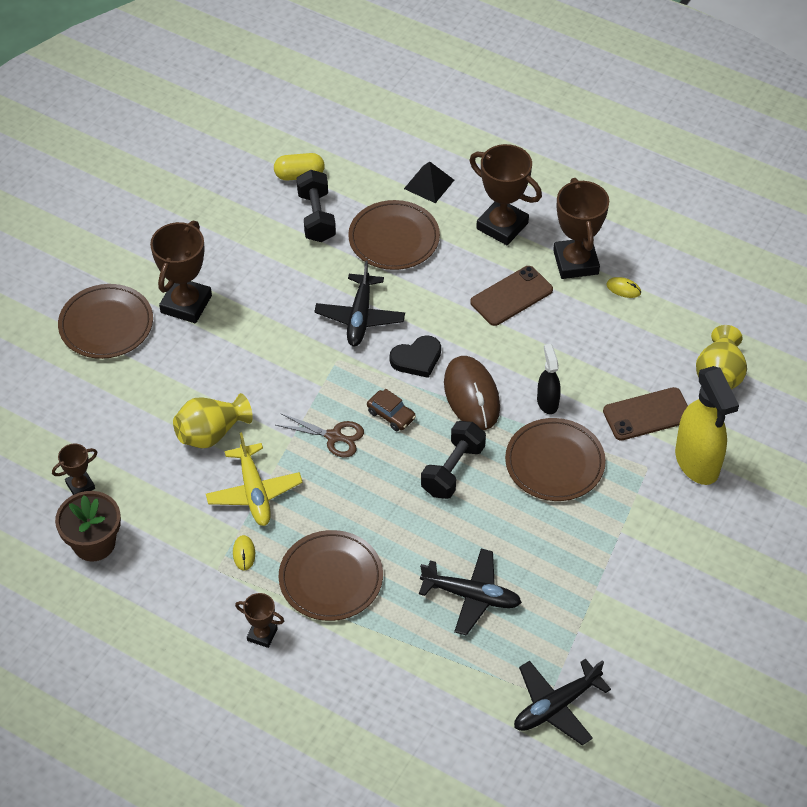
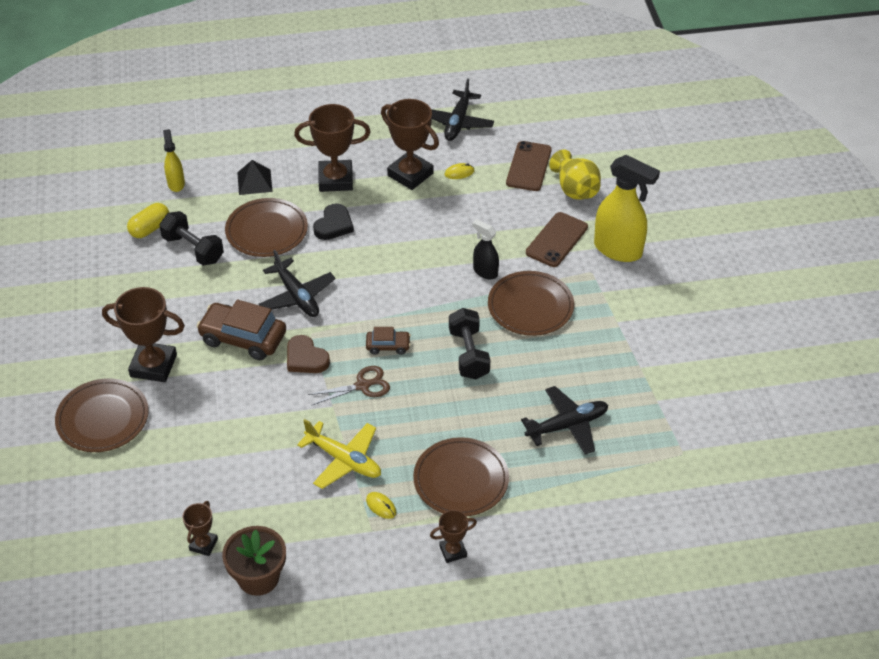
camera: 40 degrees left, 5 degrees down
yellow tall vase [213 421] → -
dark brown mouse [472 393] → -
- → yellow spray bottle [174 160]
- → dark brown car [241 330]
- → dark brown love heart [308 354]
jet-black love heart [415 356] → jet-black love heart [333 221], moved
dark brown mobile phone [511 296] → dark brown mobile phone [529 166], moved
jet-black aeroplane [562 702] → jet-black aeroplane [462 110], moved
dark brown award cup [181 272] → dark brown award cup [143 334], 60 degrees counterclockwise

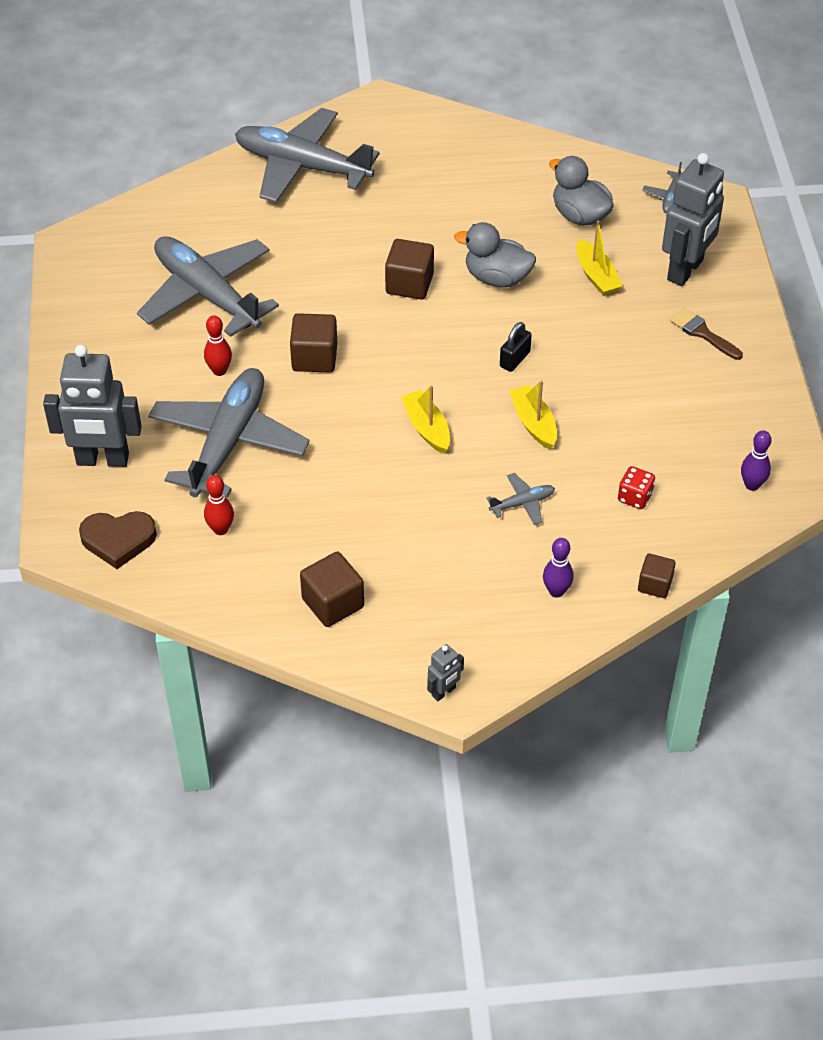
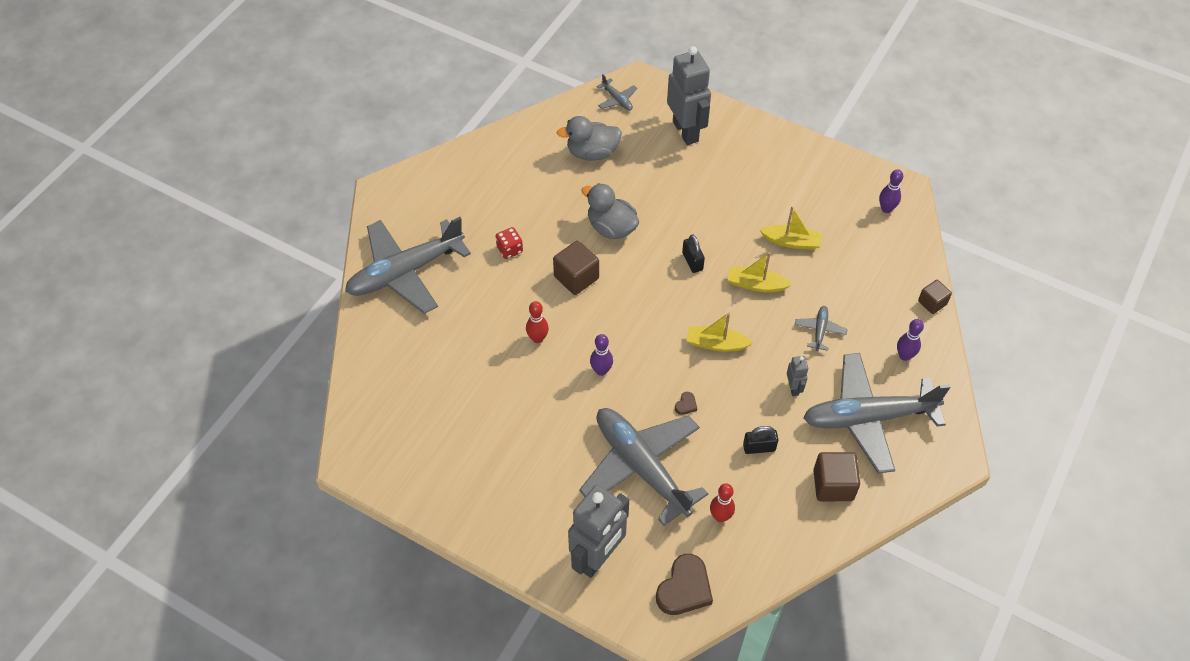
camera: 55 degrees left, 5 degrees up
dark brown paintbrush [706 334] → -
- → dark brown love heart [686 403]
- → jet-black padlock [760 440]
ash-grey aeroplane [208 286] → ash-grey aeroplane [876 413], moved
scarlet bowling pin [218 345] → scarlet bowling pin [537 322], moved
ash-grey robot figure [445 672] → ash-grey robot figure [797 376], moved
yellow sailboat [599 258] → yellow sailboat [790 228], moved
scarlet game die [636 487] → scarlet game die [509 243], moved
dark brown cube [313 342] → violet bowling pin [601 355]
ash-grey duck [495 254] → ash-grey duck [610 211], 75 degrees clockwise

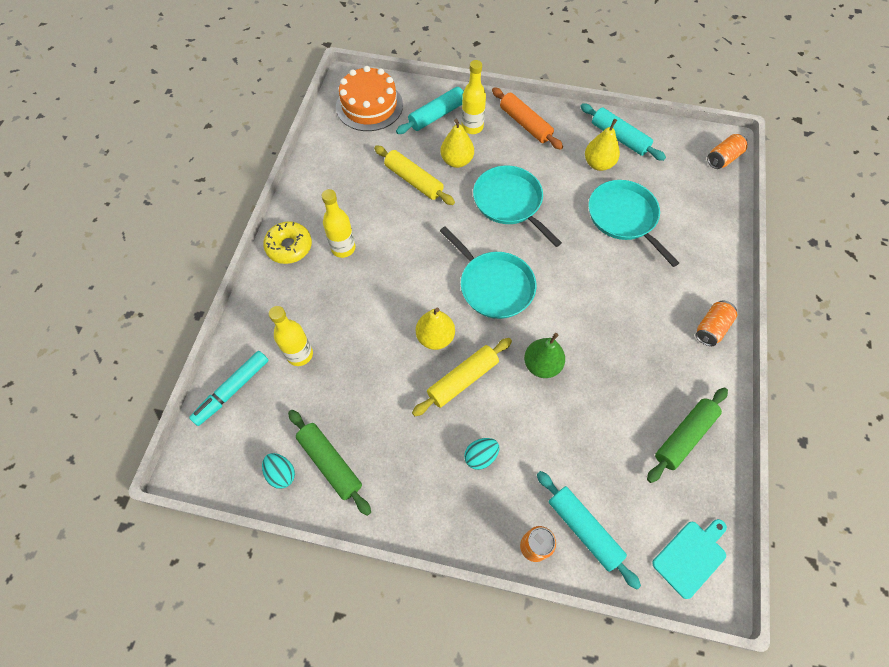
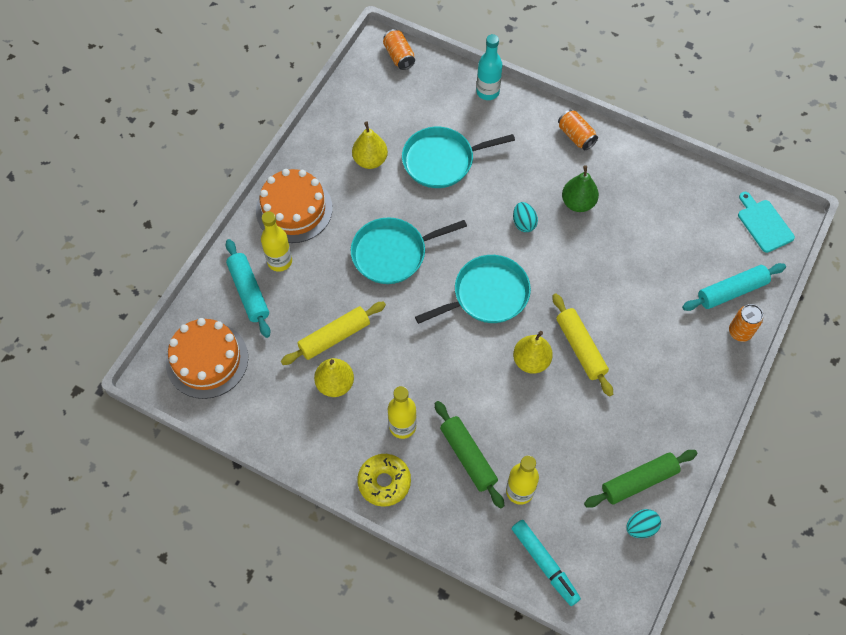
camera: 75 degrees left, 0 degrees up
teal dough roller [623 132] → -
- → teal flask [489 67]
yellow pear fruit [457 143] → yellow pear fruit [334 377], moved
teal egg [481 454] → teal egg [525 217], moved
leaf-green pear fruit [544 355] → leaf-green pear fruit [580 188], moved
leaf-green dough roller [687 435] → leaf-green dough roller [469 455], moved
orange-coloured dough roller [527 118] → orange-coloured gateau [294 206]

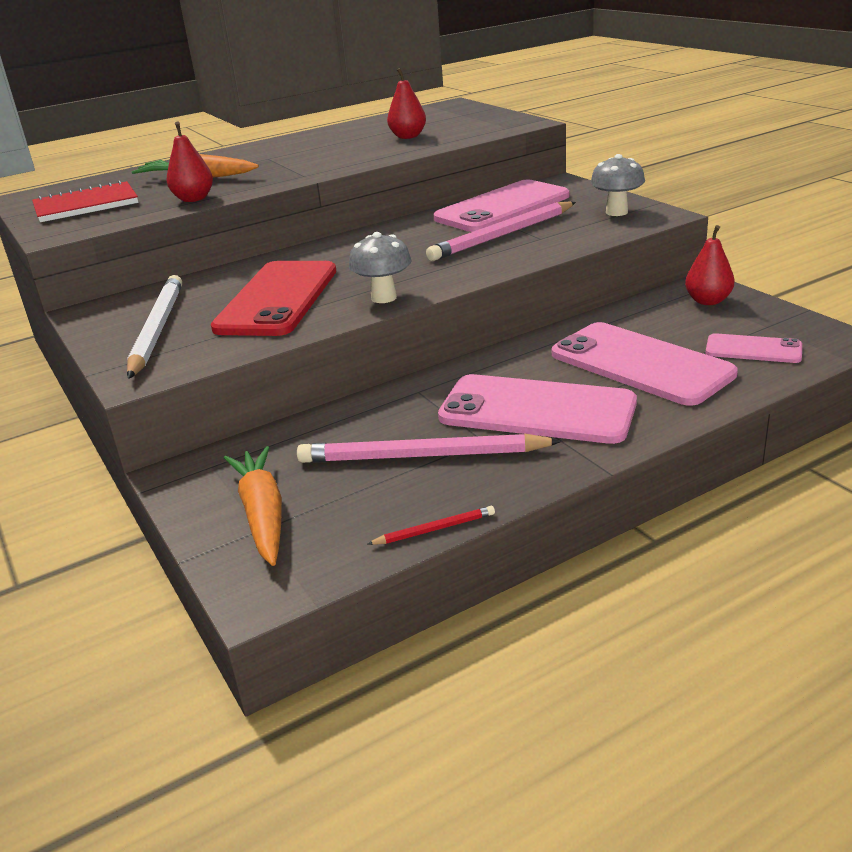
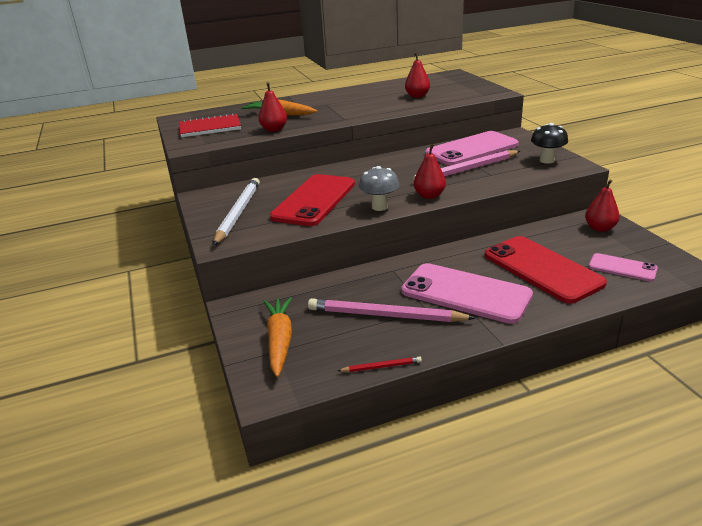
camera: 10 degrees right, 0 degrees up
- → scarlet pear fruit [430 171]
rosy mobile phone [645 364] → scarlet mobile phone [546 270]
ash-grey mushroom [618 185] → jet-black mushroom [549 143]

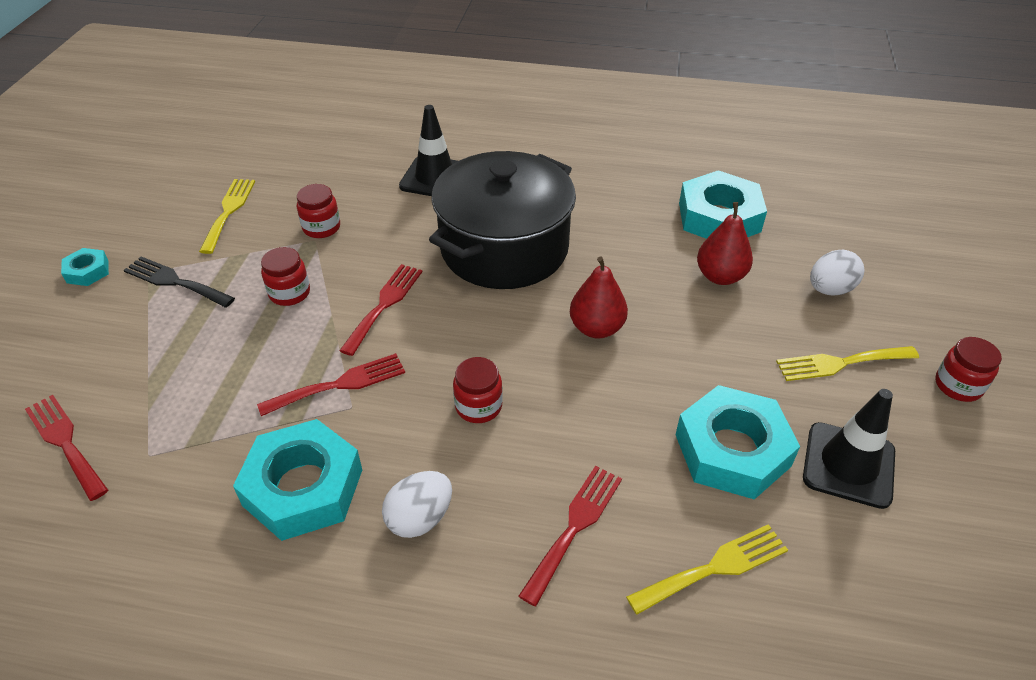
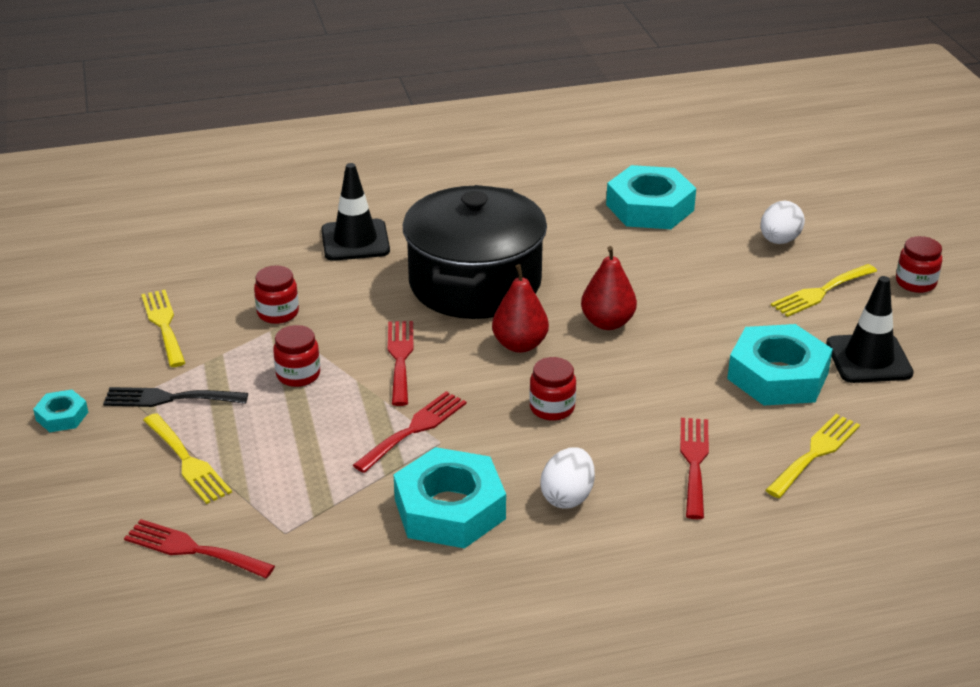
camera: 25 degrees left, 10 degrees down
- → yellow fork [187 458]
scarlet pear fruit [725 243] → scarlet pear fruit [520 308], moved

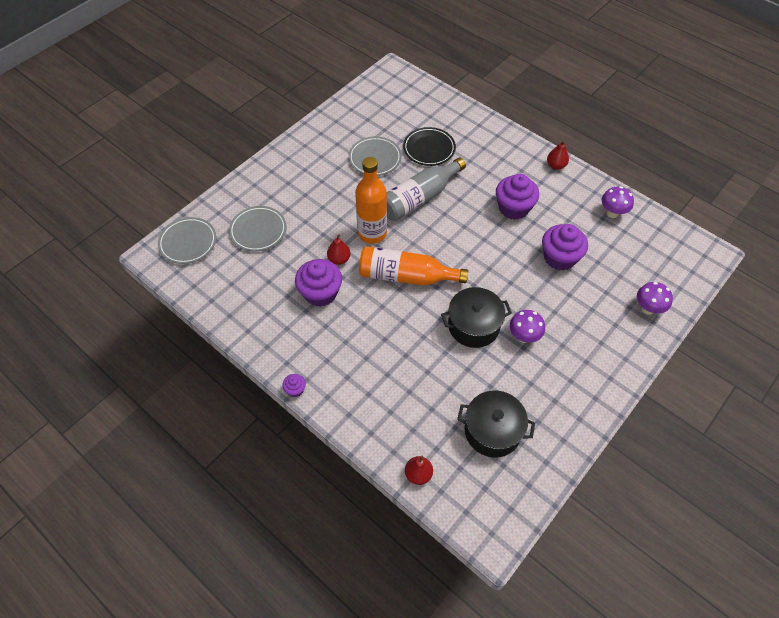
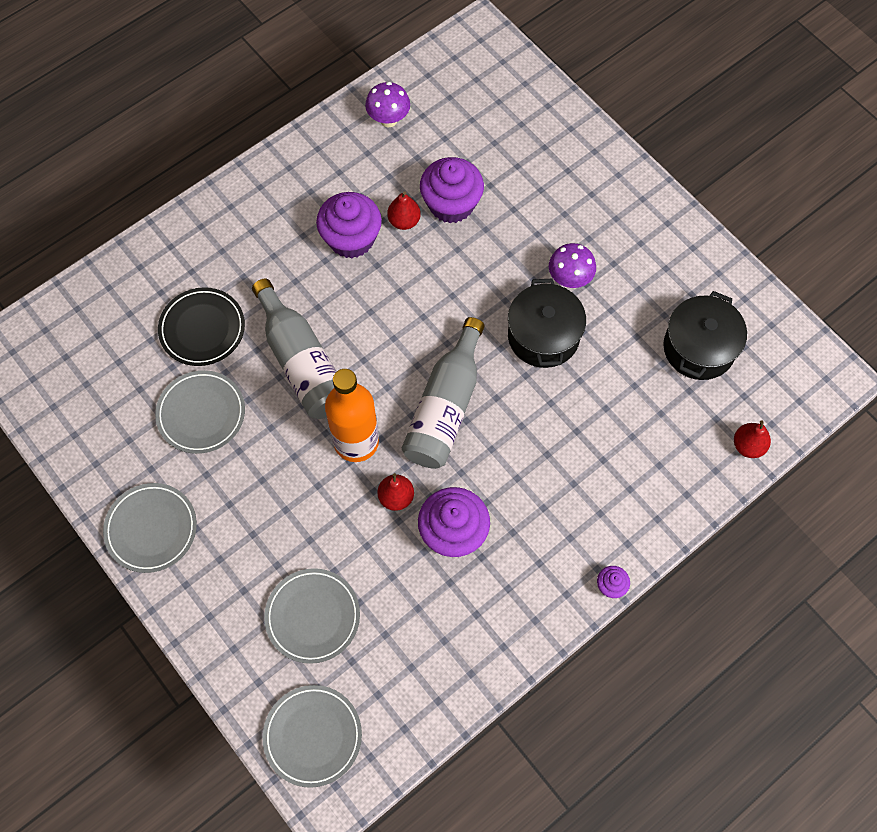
camera: 80 degrees left, 10 degrees up
violet mushroom [655 298] → -
- → ash-grey flat dish [150 528]
scarlet pear fruit [558 155] → scarlet pear fruit [404 210], moved
orange-coloured flask [413 266] → ash-grey flask [443 393]

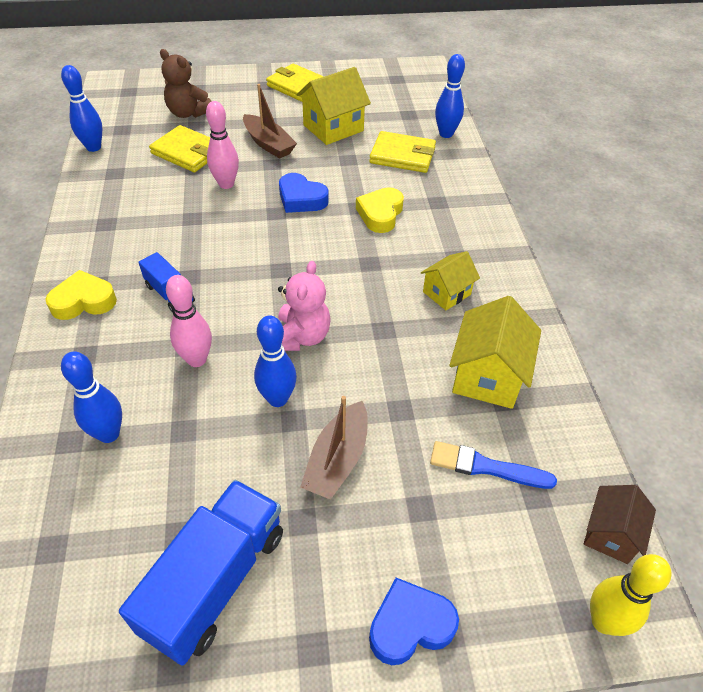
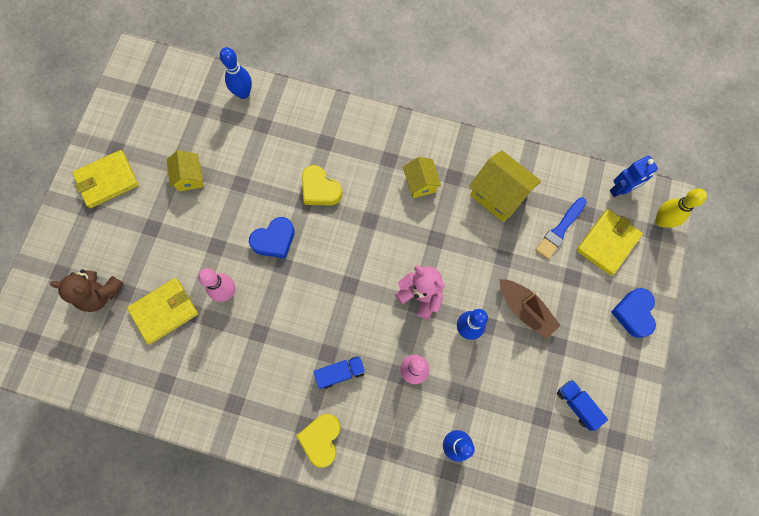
camera: 65 degrees left, 25 degrees up
cobalt bowling pin [81 108] → -
dark brown sailboat [270 121] → -
yellow wallet [402 152] → yellow wallet [609 242], moved
dark brown toy house [620 524] → cobalt robot figure [634 176]
dark brown teddy [185 83] → dark brown teddy [86 290], 45 degrees clockwise
cobalt toy truck [201 572] → cobalt toy truck [582 405], x0.51
yellow toy house [334 106] → yellow toy house [185 171], x0.62

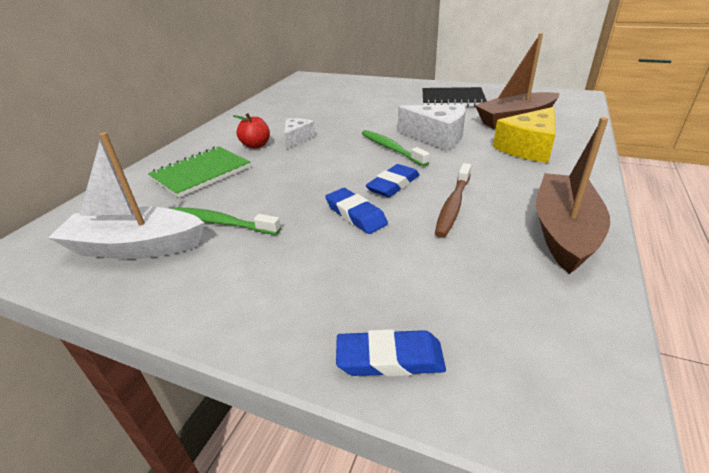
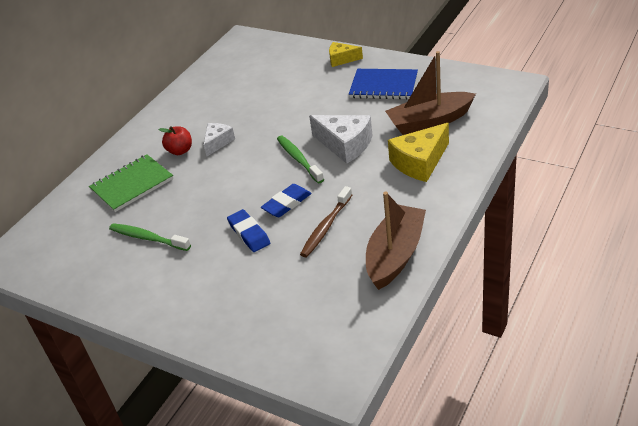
camera: 10 degrees right, 5 degrees up
pure white sailboat [126 195] → -
cobalt gum eraser [391 353] → -
- → yellow cheese wedge [346 54]
jet-black notebook [454 97] → cobalt notebook [383 84]

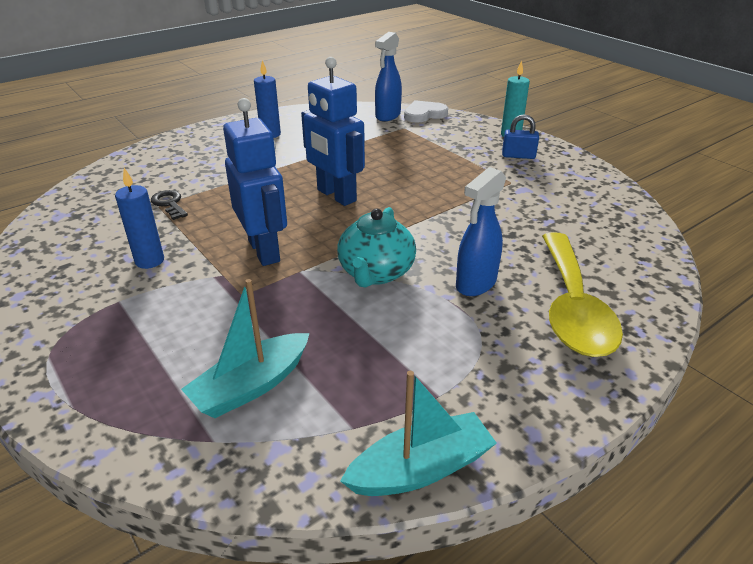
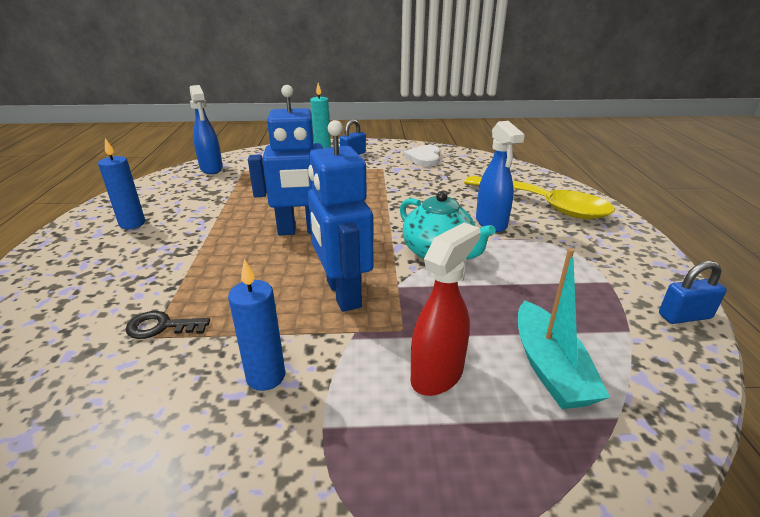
camera: 55 degrees left, 5 degrees down
- → scarlet spray bottle [446 309]
pure white love heart [426 111] → pure white love heart [421 156], moved
teal sailboat [418 433] → cobalt padlock [693 292]
cobalt robot figure [255 182] → cobalt robot figure [341 216], 120 degrees counterclockwise

